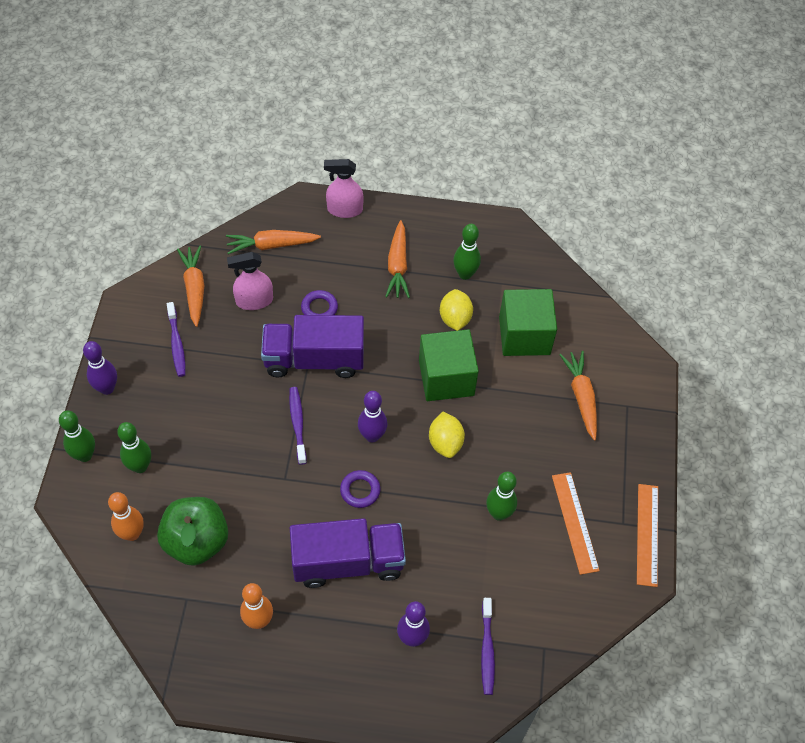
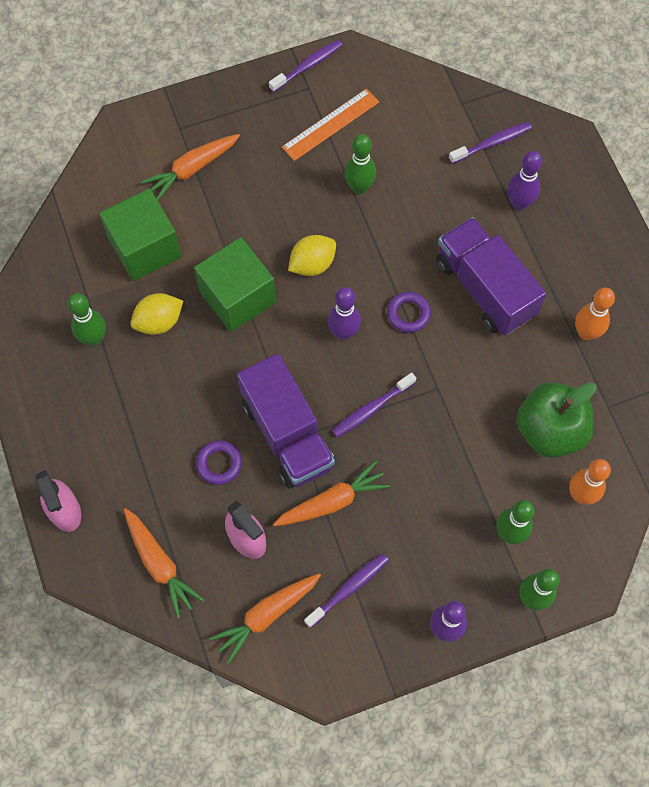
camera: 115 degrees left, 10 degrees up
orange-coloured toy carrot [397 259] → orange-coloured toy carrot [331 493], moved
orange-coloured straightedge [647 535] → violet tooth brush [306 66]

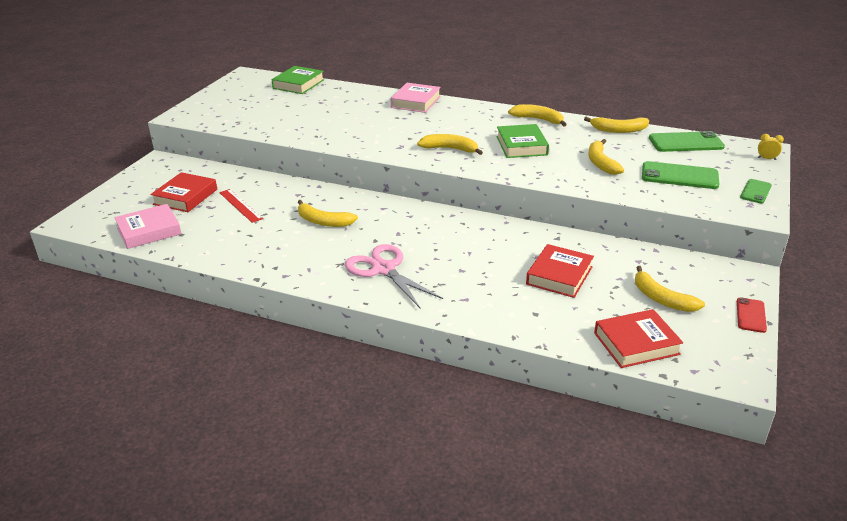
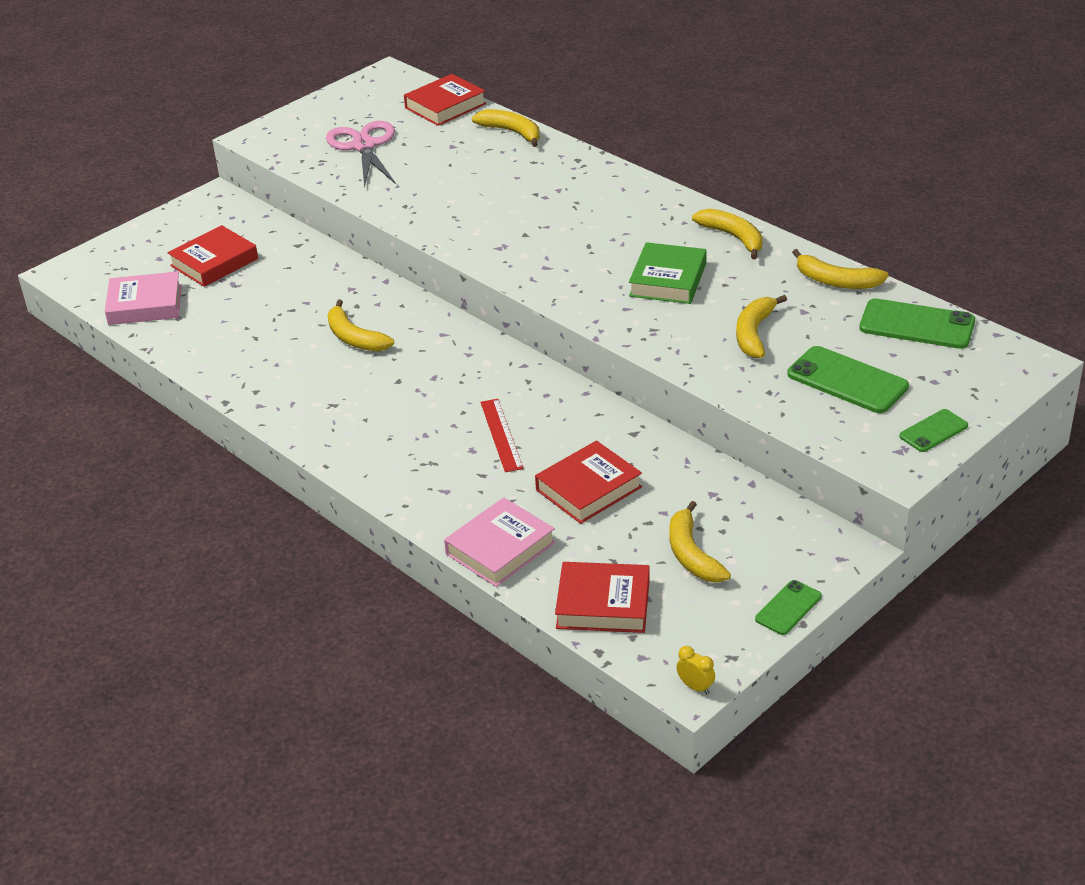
camera: 25 degrees right, 5 degrees up
scarlet straightedge [241 206] → scarlet straightedge [502 435], moved
rosy scissors [394 276] → rosy scissors [361 154], moved
rosy book [415 98] → rosy book [499 542], moved
yellow banana [450 144] → yellow banana [506 128], moved
yellow clock [771 147] → yellow clock [695 670], moved
leaf-green book [298 80] → scarlet book [445 100]
scarlet mobile phone [752 315] → leaf-green mobile phone [788 607]

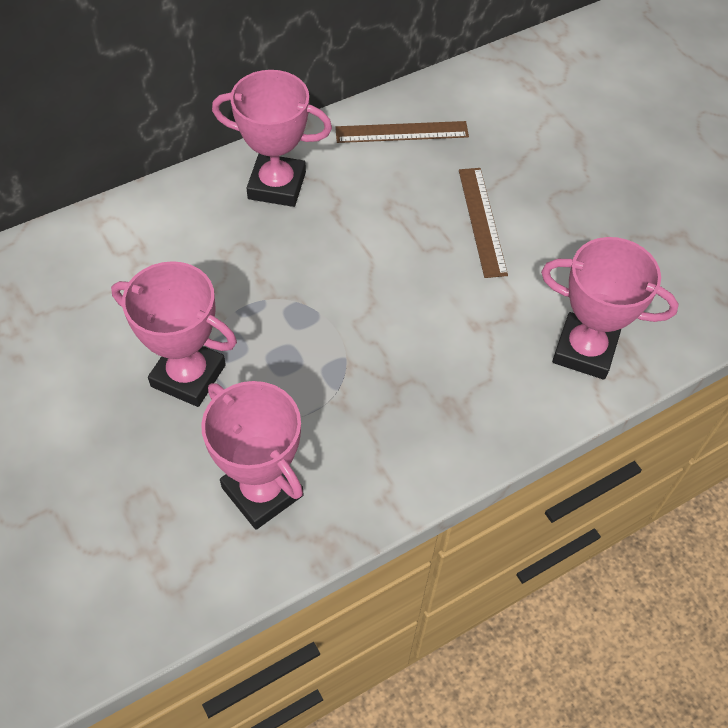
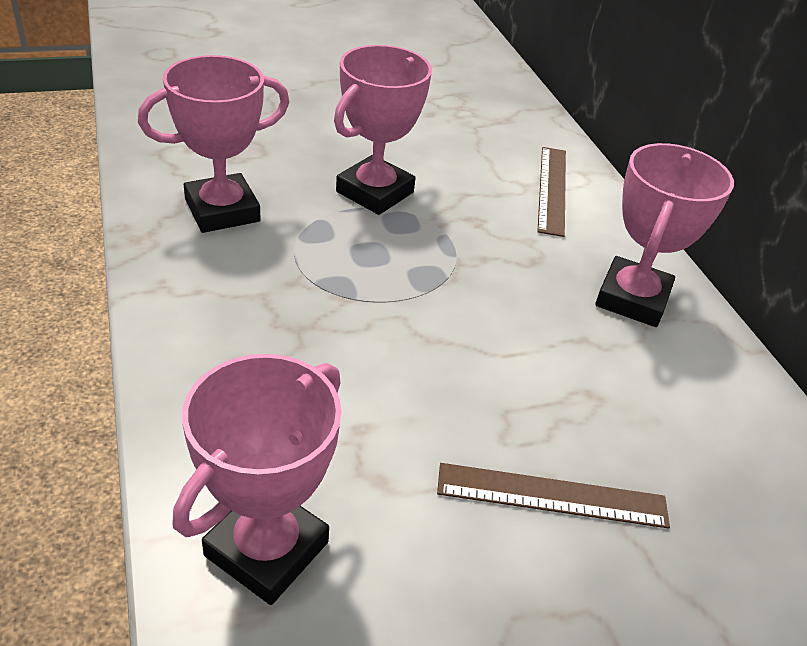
camera: 100 degrees right, 15 degrees down
dark brown straightedge [402 132] → dark brown straightedge [551 192], moved

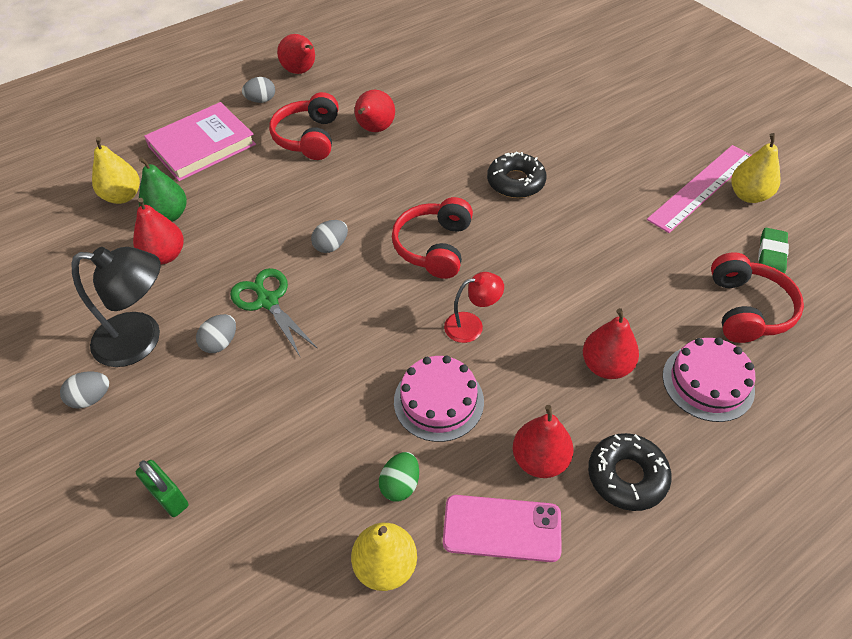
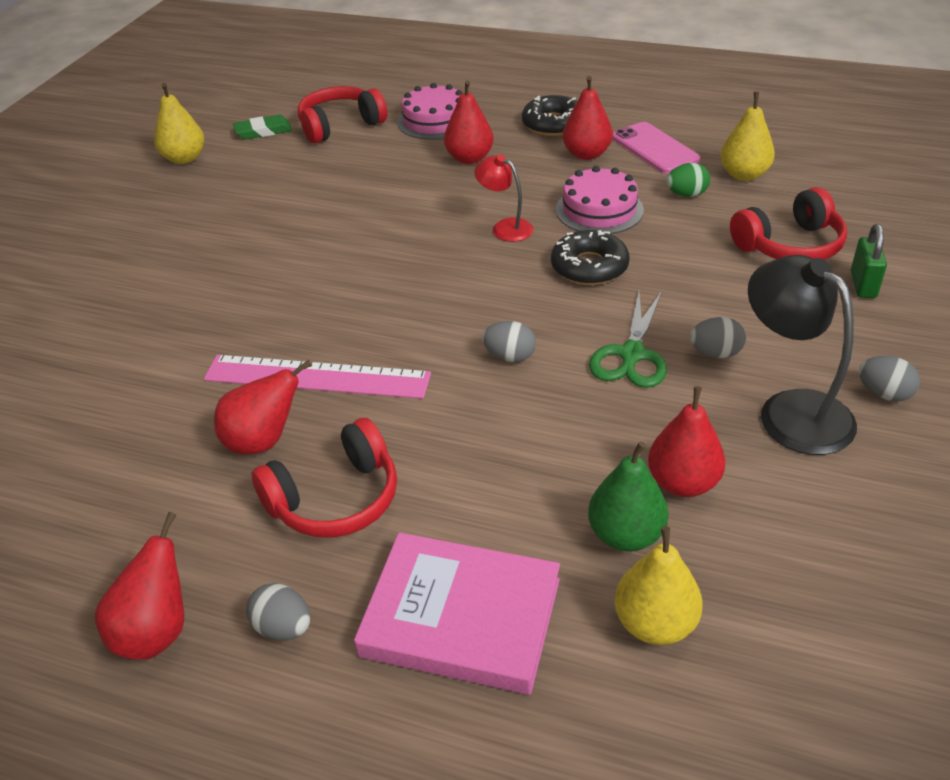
camera: 125 degrees left, 10 degrees down
scarlet over-ear headphones [432 238] → scarlet over-ear headphones [788 223], moved
jet-black glazed donut [517 175] → jet-black glazed donut [590 257], moved
rosy straightedge [699 189] → rosy straightedge [317 377], moved

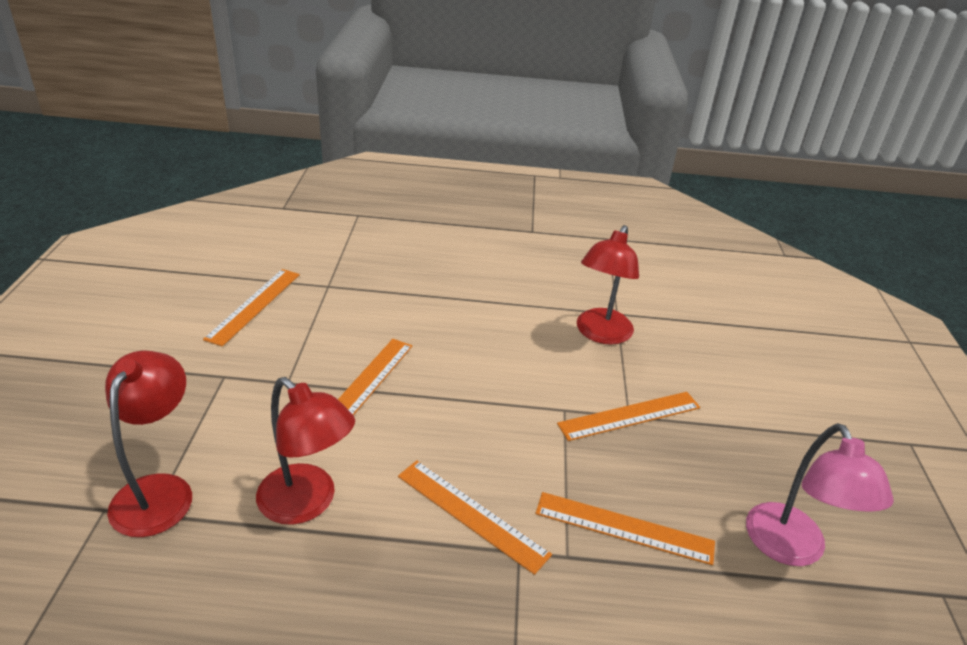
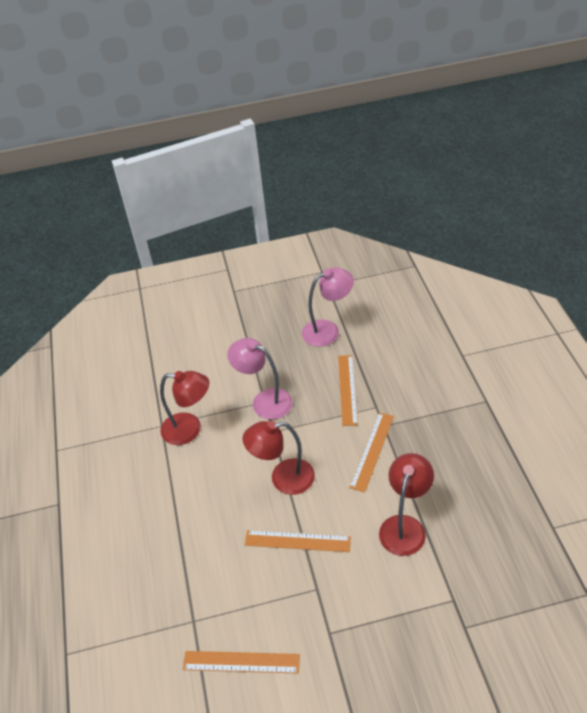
camera: 100 degrees left, 10 degrees up
scarlet lamp [148 444] → scarlet lamp [279 458], moved
orange-coloured straightedge [628 416] → rosy lamp [260 378]

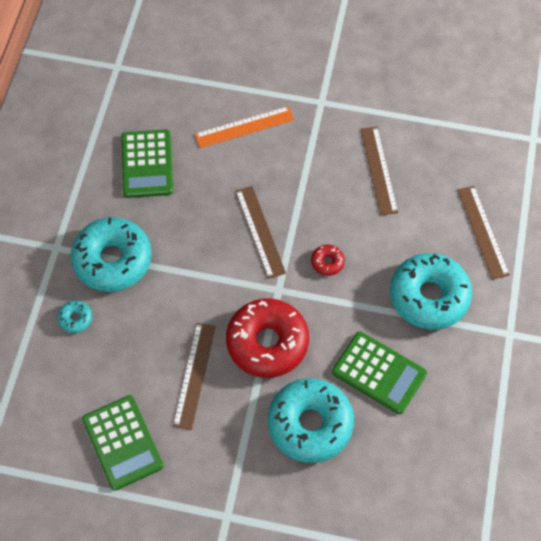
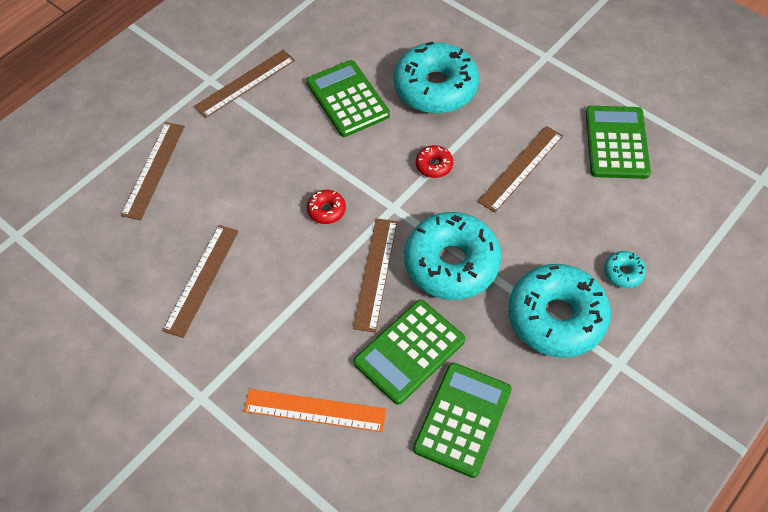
camera: 150 degrees left, 5 degrees down
- → dark brown straightedge [244 84]
- → leaf-green pocket calculator [409 352]
teal glazed donut [431 291] → teal glazed donut [452 256], moved
scarlet glazed donut [267 338] → scarlet glazed donut [434 161], x0.42

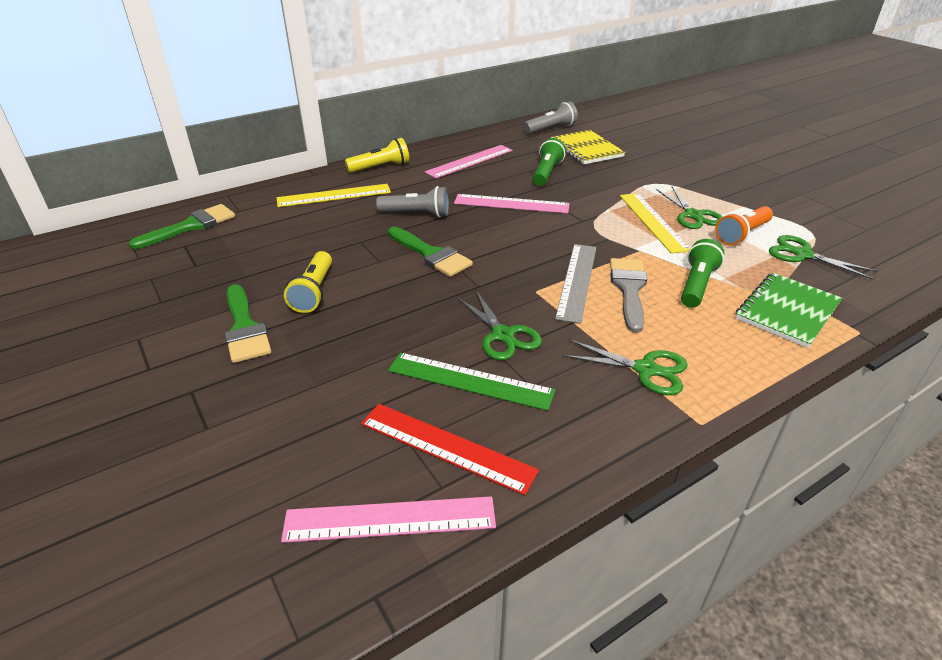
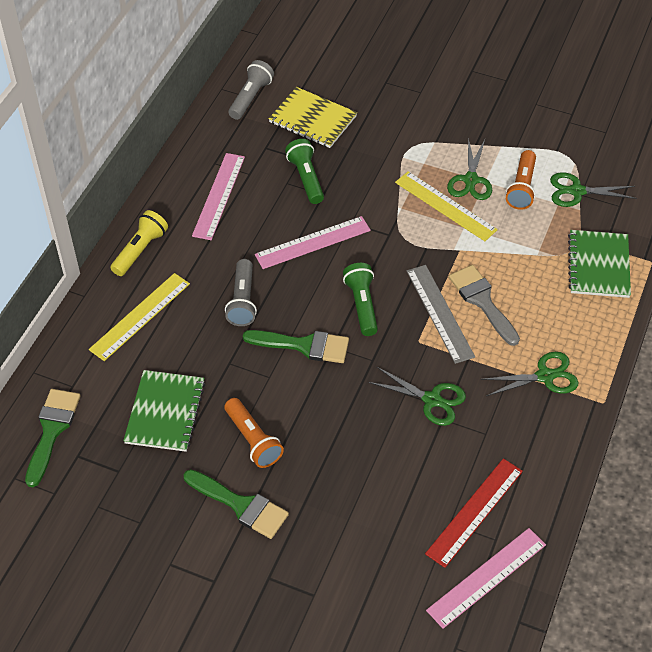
camera: 35 degrees left, 15 degrees up
leaf-green straightedge [471 381] → -
- → leaf-green notebook [164 411]
leaf-green pocket torch [702 273] → leaf-green pocket torch [360 299], moved
yellow pocket torch [308 282] → orange-coloured pocket torch [254 433]
scarlet straightedge [450 449] → scarlet straightedge [474 513], 45 degrees counterclockwise
ash-grey pocket torch [412 201] → ash-grey pocket torch [241 292], 120 degrees clockwise
leaf-green scissors [689 208] → leaf-green scissors [469 169], 60 degrees clockwise

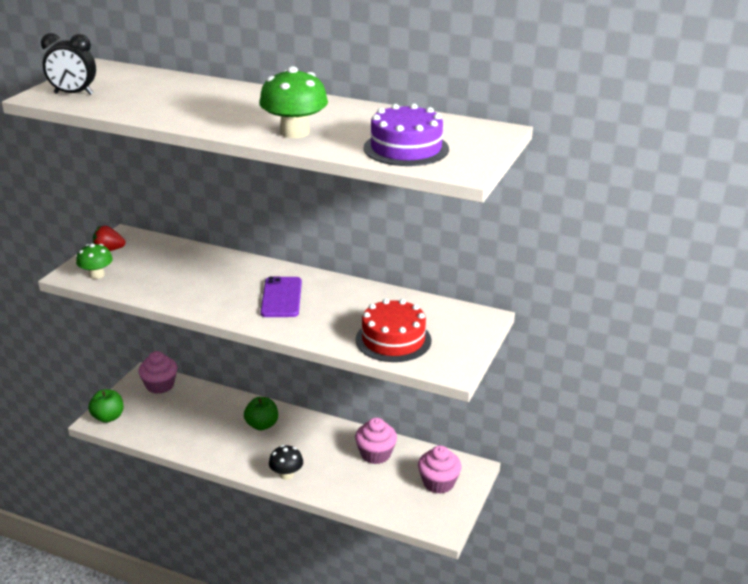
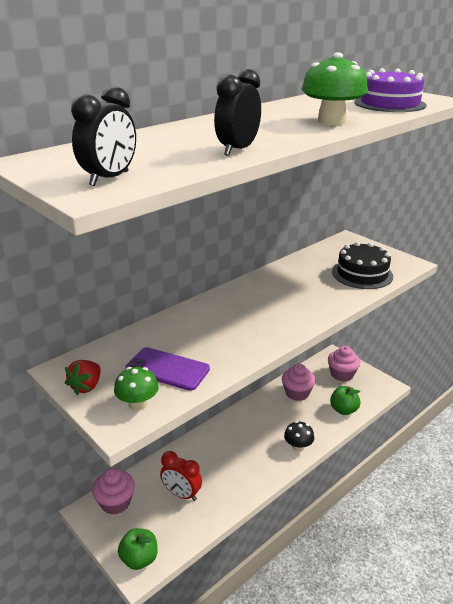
camera: 65 degrees left, 0 degrees up
- → scarlet clock [181 476]
- → jet-black clock [237 112]
leaf-green apple [261 413] → leaf-green apple [345 400], moved
violet mobile phone [281 296] → violet mobile phone [167 369], moved
scarlet gateau [394 330] → jet-black gateau [362 265]

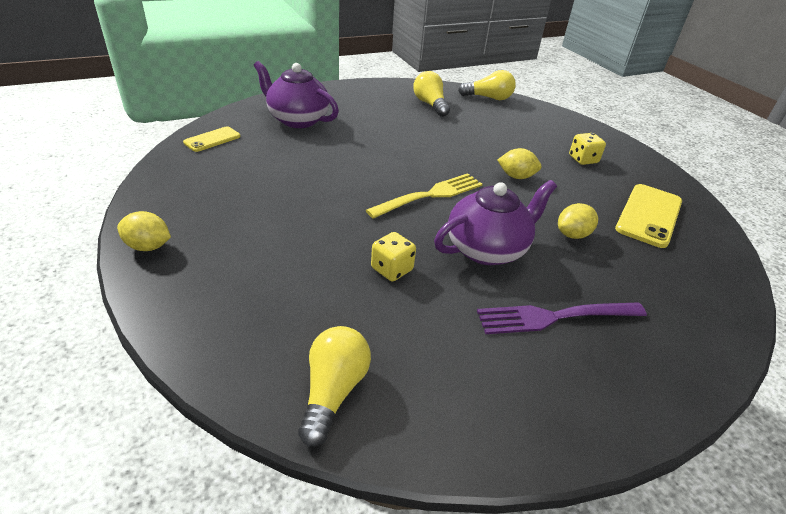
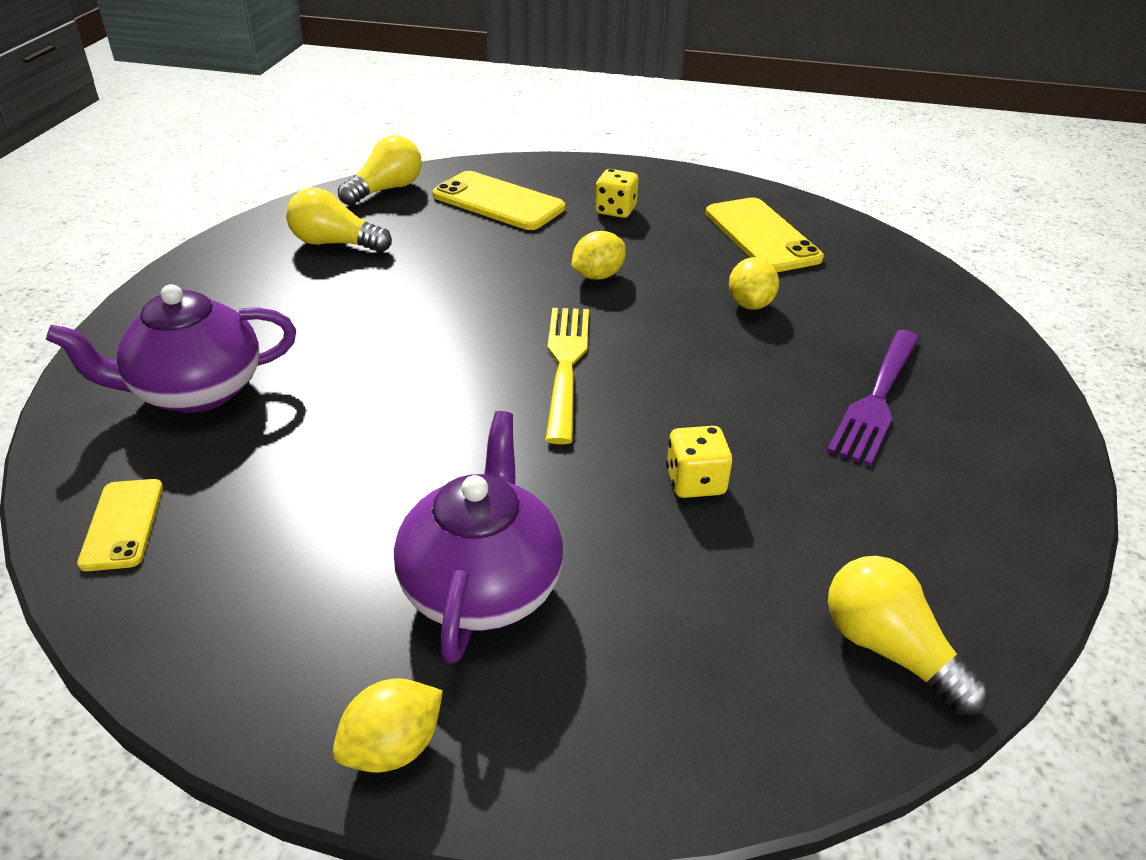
camera: 50 degrees left, 0 degrees up
- → yellow mobile phone [498 200]
violet tea pot [495 222] → violet tea pot [478 537], moved

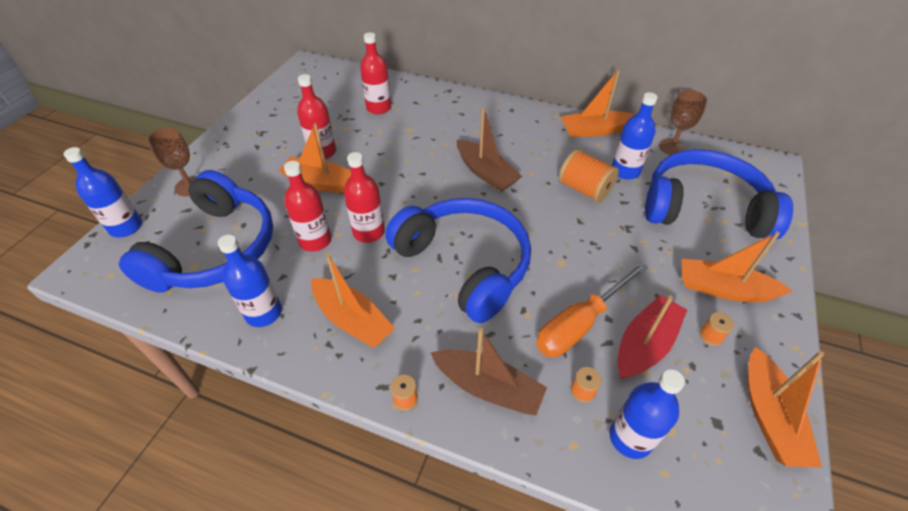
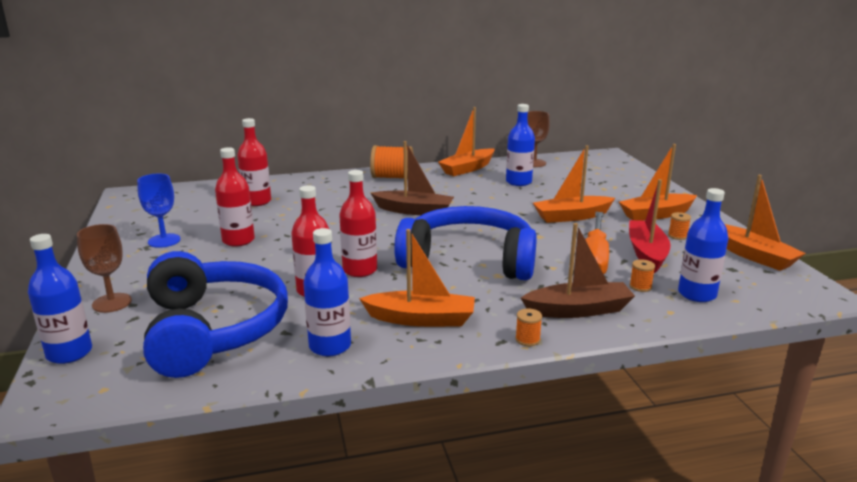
camera: 35 degrees left, 25 degrees down
cobalt over-ear headphones [719 194] → -
- → cobalt wine glass [159 210]
orange-coloured sailboat [315 158] → orange-coloured sailboat [574 184], moved
orange-coloured spool [589 176] → orange-coloured spool [391 162], moved

